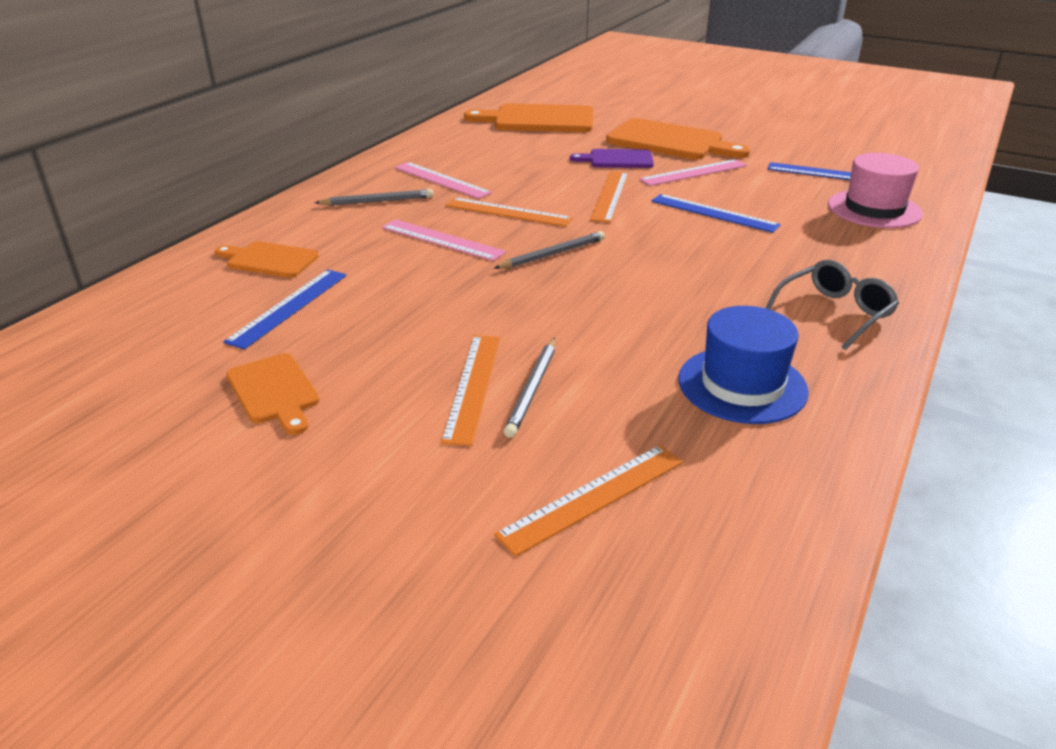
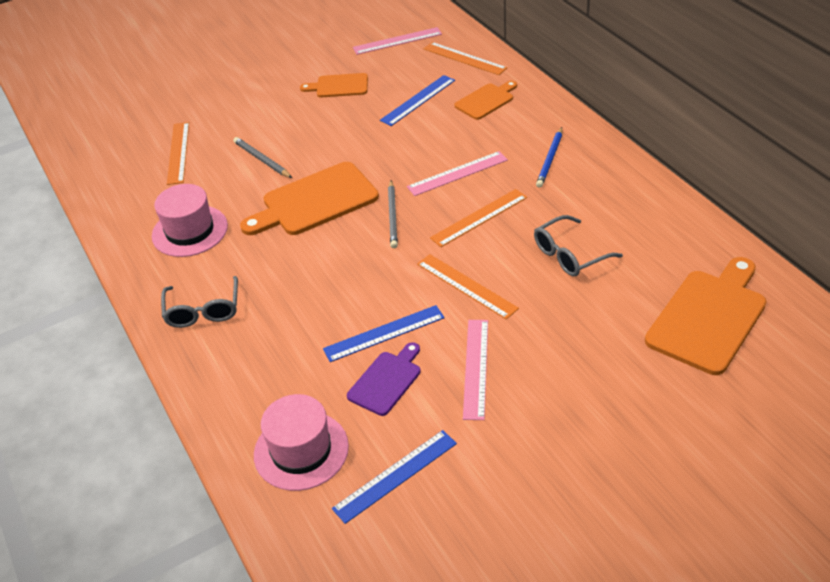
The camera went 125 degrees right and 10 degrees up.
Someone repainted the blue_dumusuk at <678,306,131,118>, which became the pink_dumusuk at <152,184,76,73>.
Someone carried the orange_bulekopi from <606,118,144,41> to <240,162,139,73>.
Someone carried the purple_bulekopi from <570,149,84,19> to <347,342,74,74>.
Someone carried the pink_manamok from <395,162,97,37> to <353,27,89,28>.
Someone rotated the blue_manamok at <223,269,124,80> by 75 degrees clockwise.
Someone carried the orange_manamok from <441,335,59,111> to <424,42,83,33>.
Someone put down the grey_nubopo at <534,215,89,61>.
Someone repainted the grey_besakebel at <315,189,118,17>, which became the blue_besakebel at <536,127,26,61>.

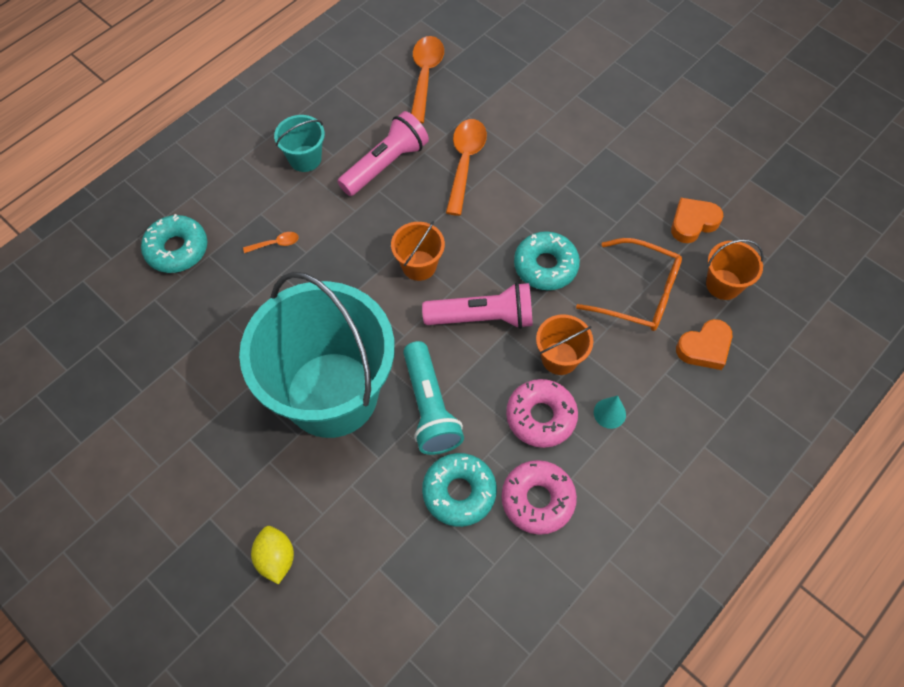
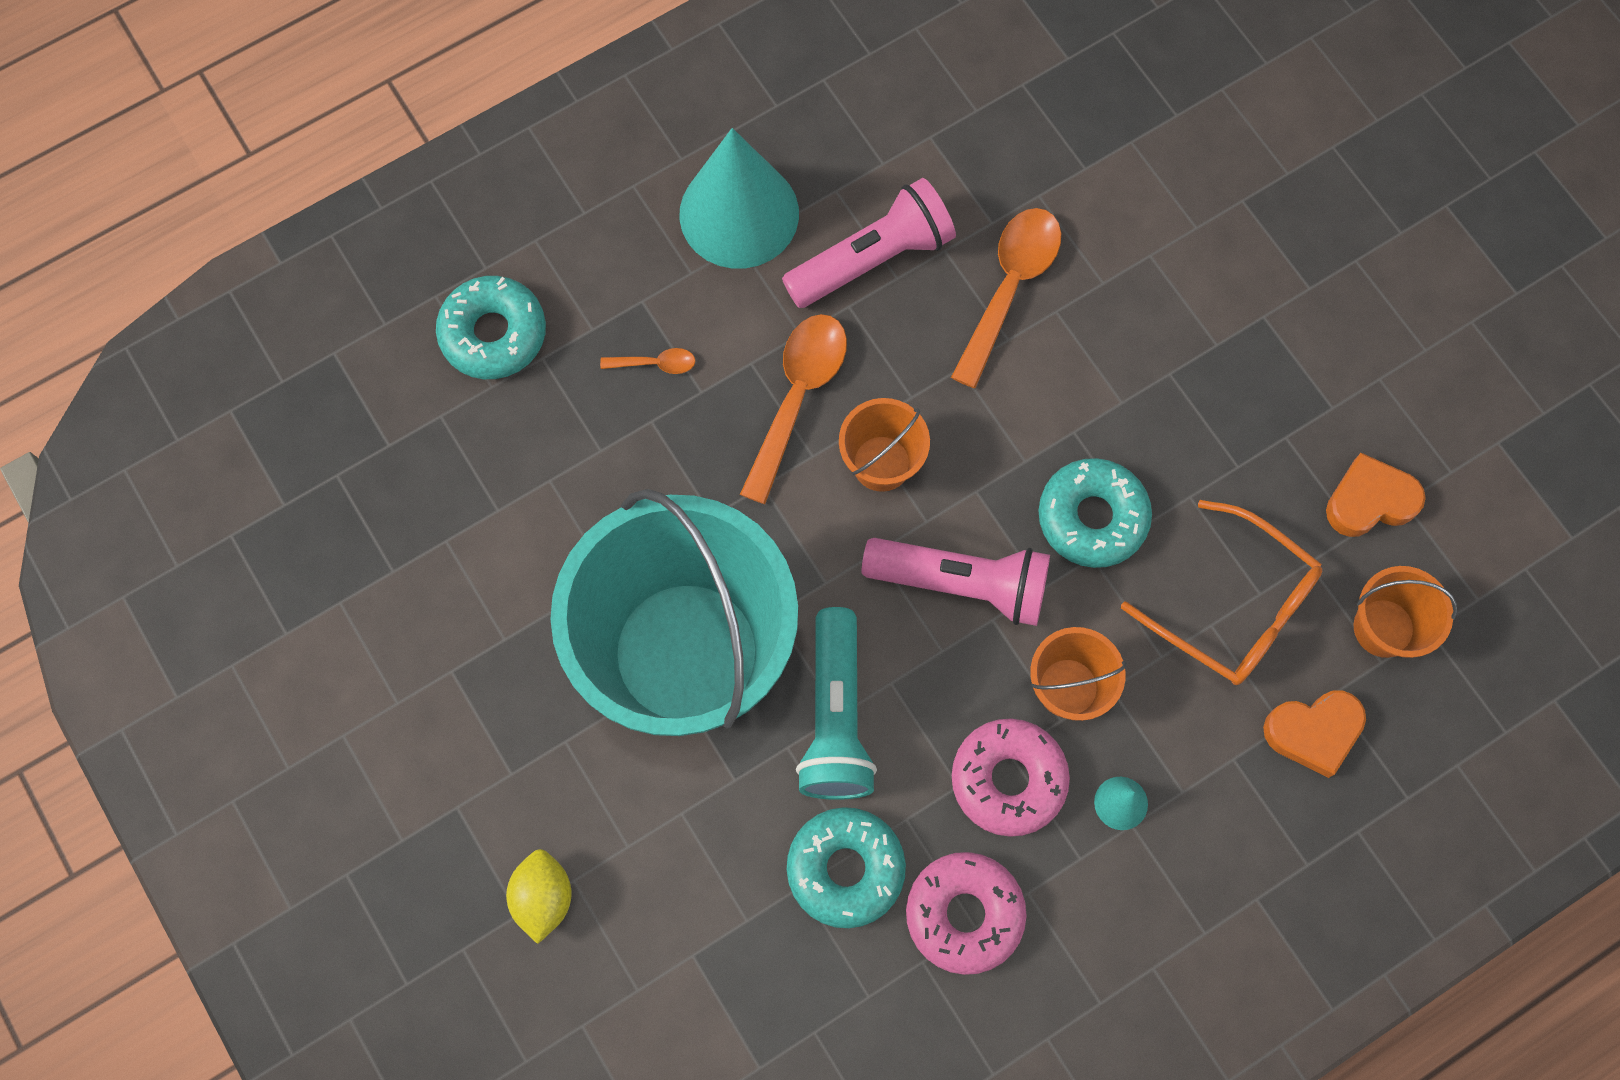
The camera went 15 degrees right and 10 degrees up.
Someone swapped the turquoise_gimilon at <274,115,51,57> for the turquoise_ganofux at <680,128,119,141>.
Someone carried the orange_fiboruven from <411,36,33,88> to <740,314,107,190>.

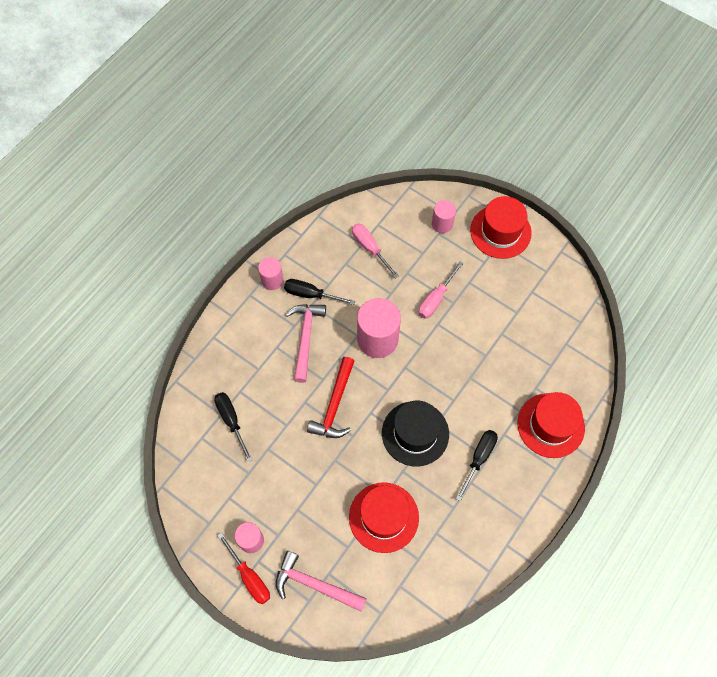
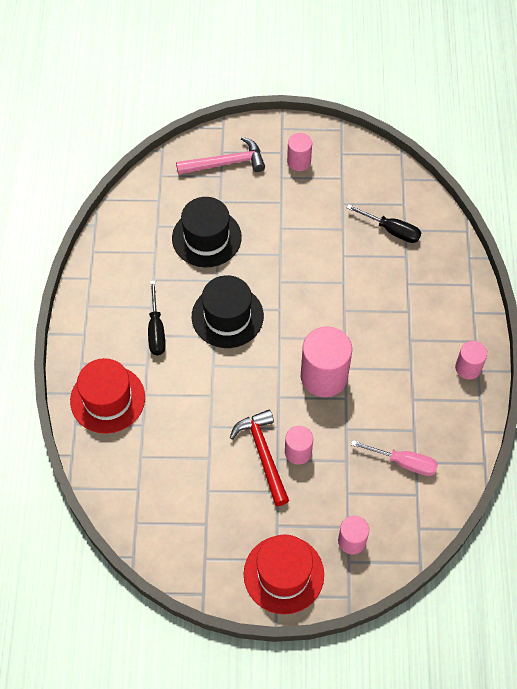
The camera went 145 degrees right and 5 degrees down.
Someone repainted the red_dumusuk at <349,482,70,71>, which became the black_dumusuk at <172,197,70,70>.
Someone carried the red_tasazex from <307,357,47,81> to <230,409,59,97>.
Someone swapped the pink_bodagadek at <419,261,45,58> for the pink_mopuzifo at <285,426,28,39>.
Someone took away the red_bodagadek at <217,532,53,72>.
Someone took away the black_bodagadek at <284,279,71,26>.
Someone took away the pink_tasazex at <285,304,41,79>.

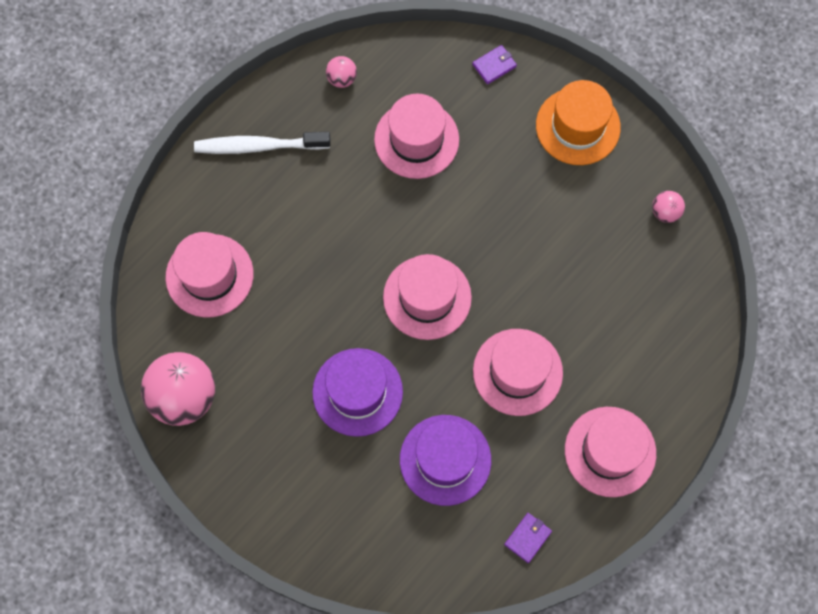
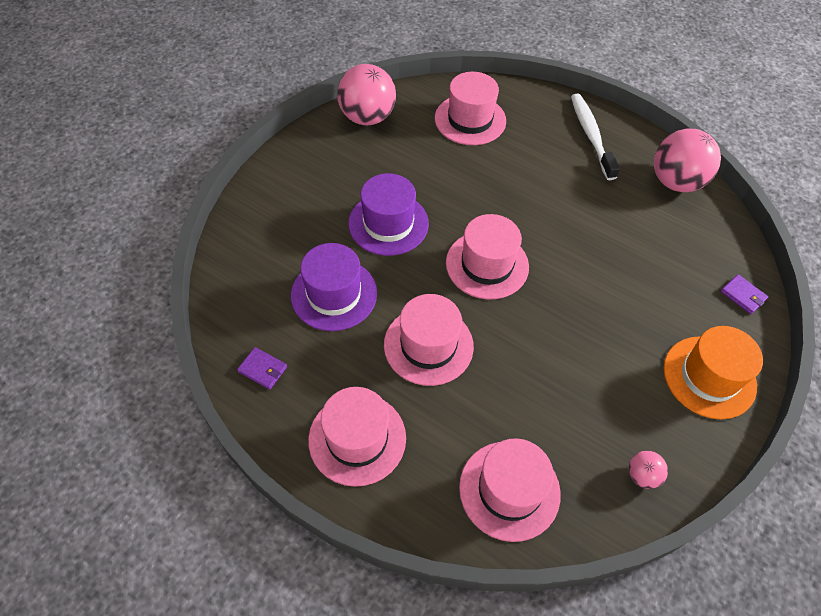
The camera went 80 degrees right and 15 degrees down.
Someone carried the pink_dumusuk from <374,93,85,86> to <459,438,102,104>.
Someone scaled the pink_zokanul at <326,56,31,32> by 2.14.

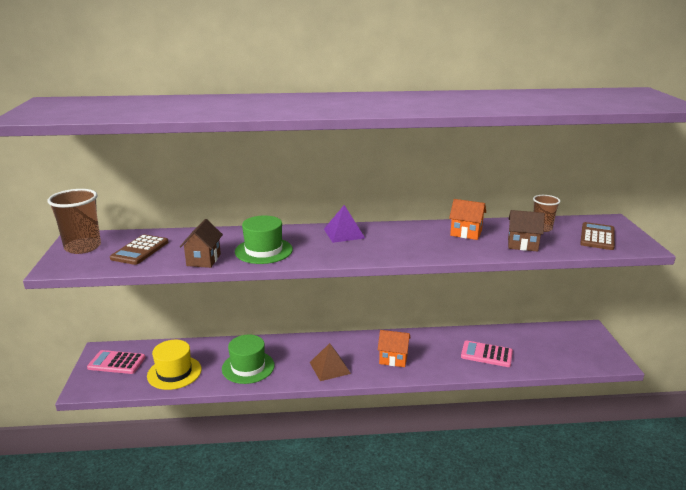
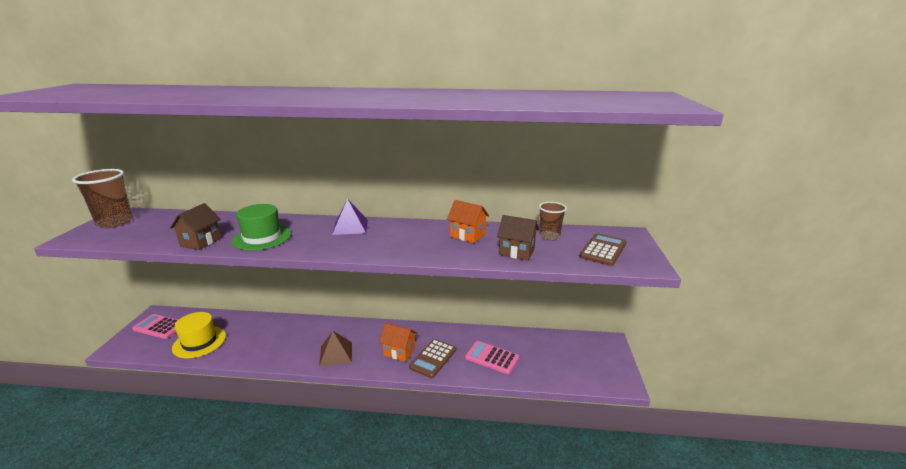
The camera went 10 degrees right and 0 degrees up.
Someone carried the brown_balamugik from <110,234,58,31> to <409,339,47,39>.
Someone took away the green_dumusuk at <222,335,53,49>.

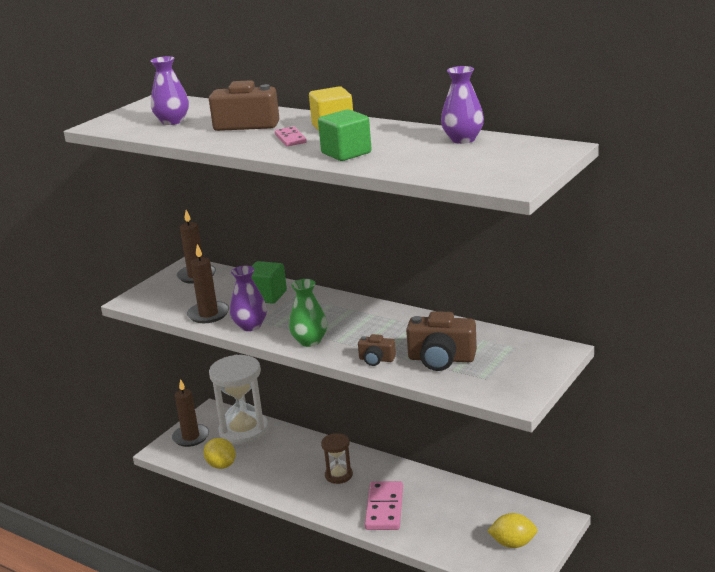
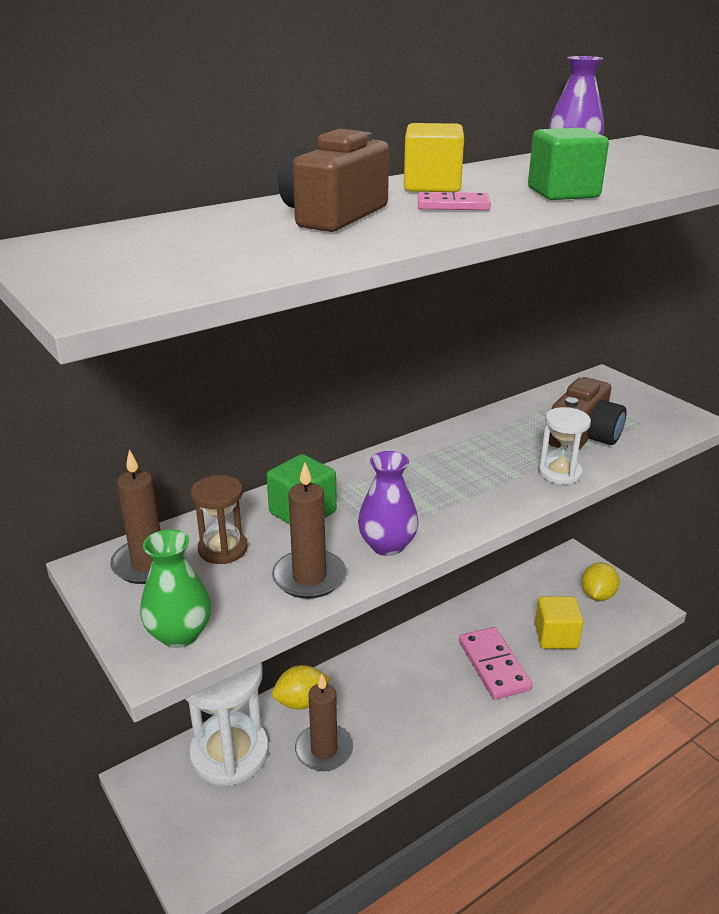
The camera went 70 degrees left and 5 degrees up.
Someone carried the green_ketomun from <289,279,38,68> to <140,529,71,119>.
Someone carried the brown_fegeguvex from <321,433,32,51> to <191,475,57,89>.
Someone carried the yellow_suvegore from <203,438,33,31> to <272,665,59,45>.
Someone carried the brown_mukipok from <172,379,37,68> to <295,673,58,98>.
Someone rotated the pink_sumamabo at <365,481,38,49> by 45 degrees clockwise.
Someone put down the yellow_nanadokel at <535,596,49,53>.
Someone swapped the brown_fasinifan at <358,334,38,32> for the white_fegeguvex at <538,407,53,77>.
Someone took away the purple_ketomun at <151,56,38,69>.

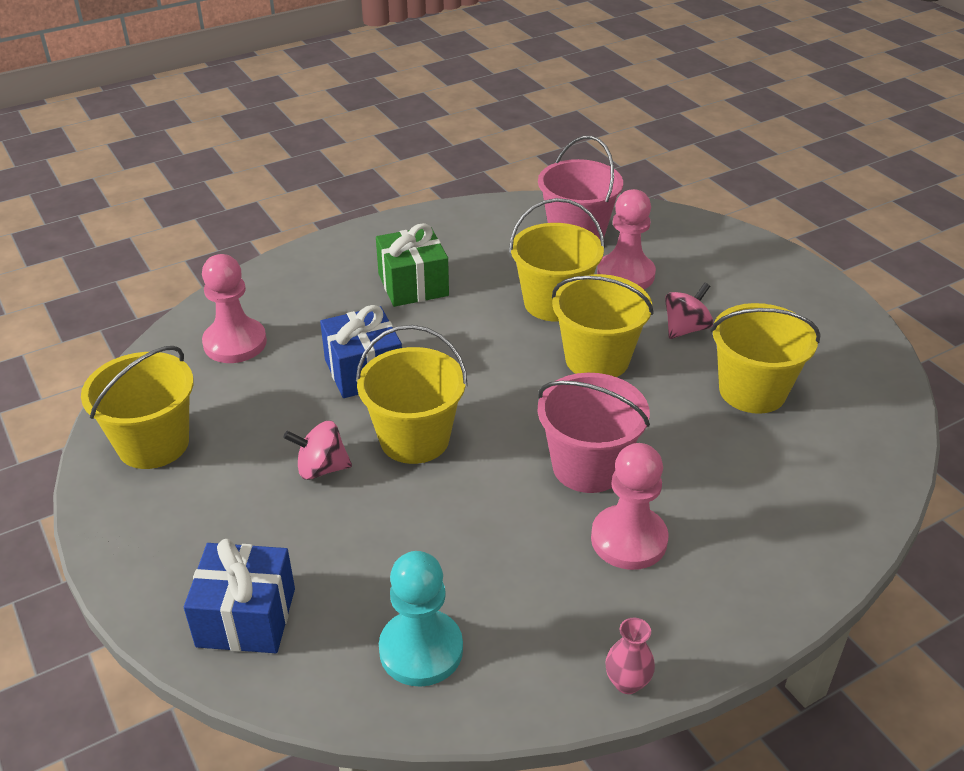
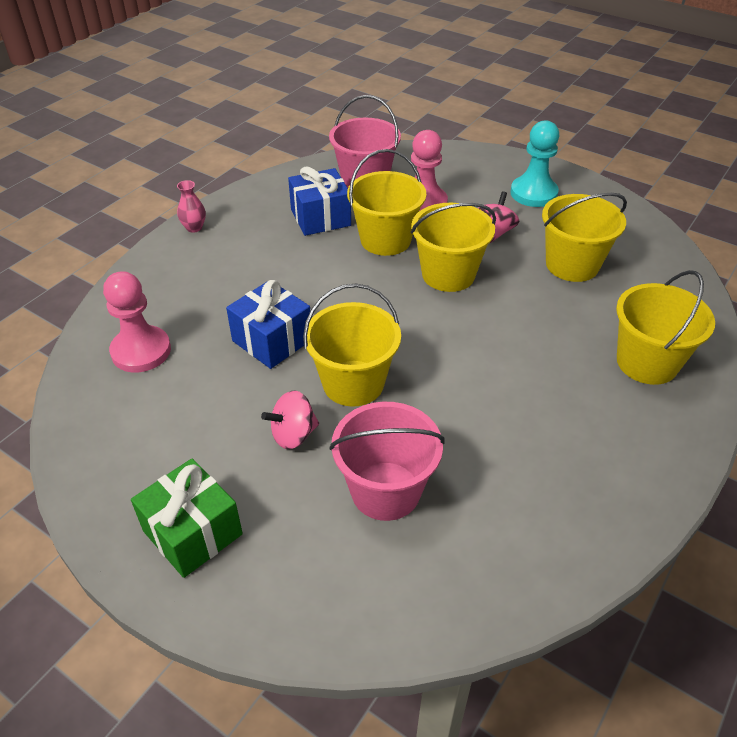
The camera went 25 degrees left and 5 degrees up.
Someone carried the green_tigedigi from <376,223,73,84> to <131,458,112,120>.
Someone carried the pink_ketomun from <605,618,50,76> to <177,180,29,53>.
Someone carried the blue_tigedigi from <184,539,111,114> to <288,166,63,70>.
Someone carried the pink_gimilon from <538,373,112,120> to <329,402,116,119>.
Someone carried the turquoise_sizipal from <379,551,84,136> to <511,120,48,87>.
Someone carried the yellow_gimilon from <81,346,113,123> to <616,270,99,115>.
Someone took away the pink_sizipal at <591,443,78,127>.

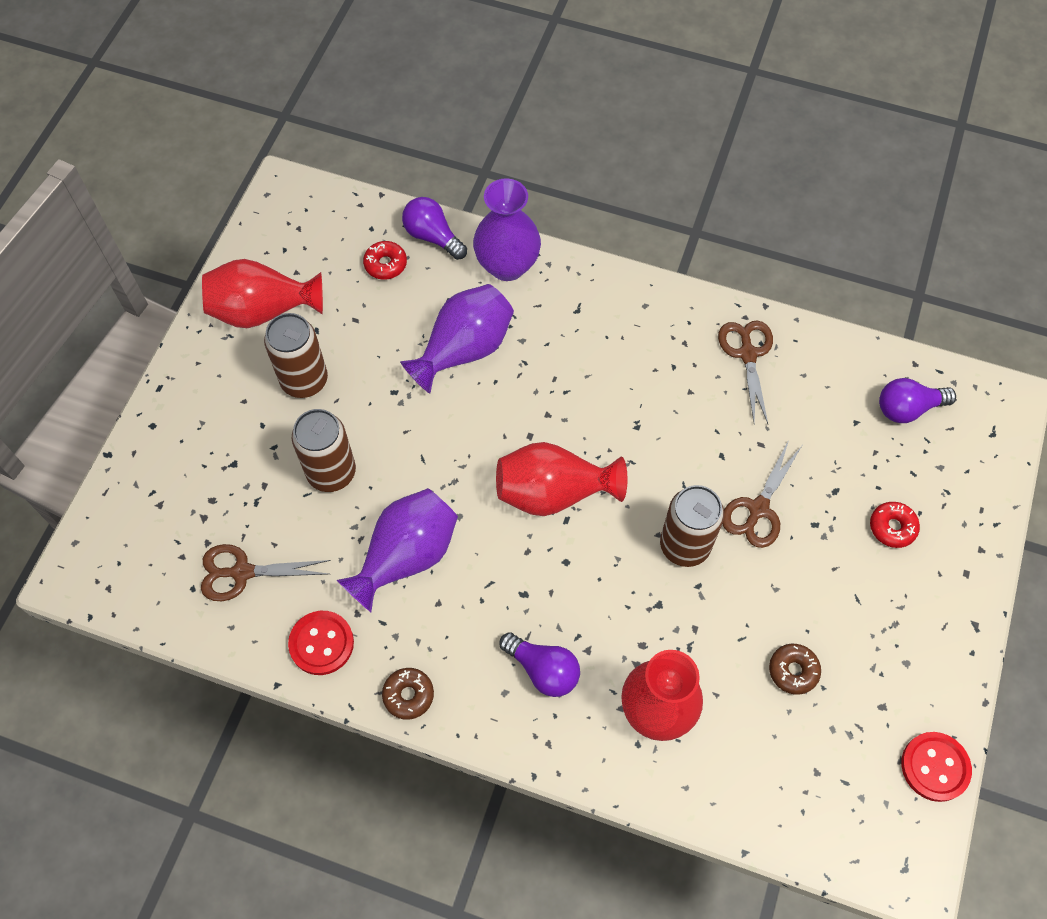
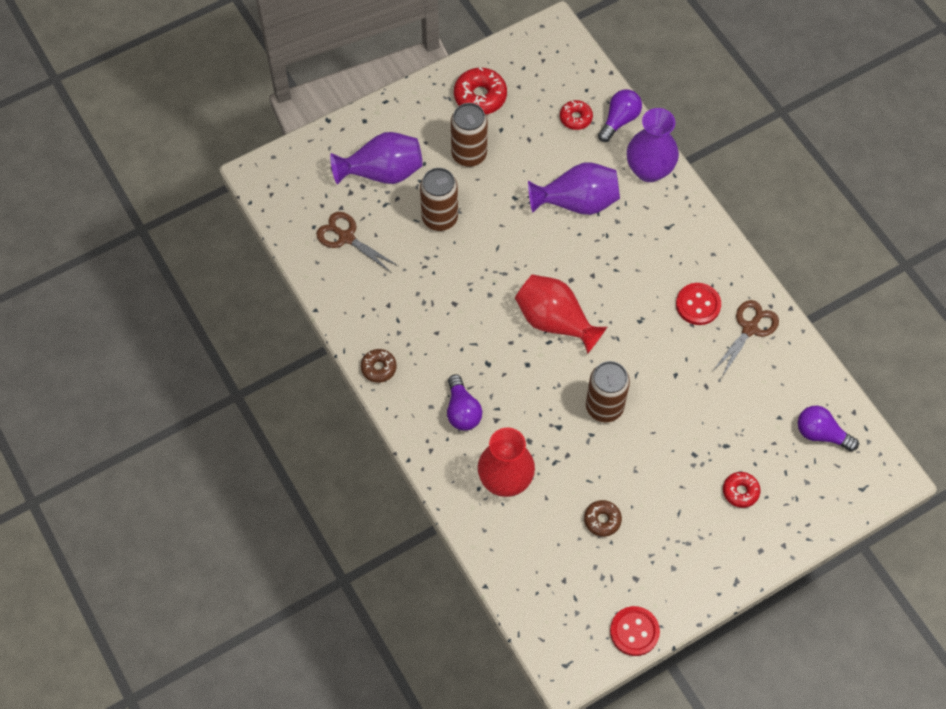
The camera went 40 degrees right and 0 degrees up.
Someone carried the purple_ketomun from <337,488,121,124> to <330,132,93,53>.
Someone swapped the red_ketomun at <202,259,121,69> for the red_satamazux at <454,67,53,47>.
Someone rotated the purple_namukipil at <402,197,65,63> by 45 degrees clockwise.
Someone carried the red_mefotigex from <288,611,66,64> to <676,283,45,42>.
Someone took away the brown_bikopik at <723,440,79,108>.

